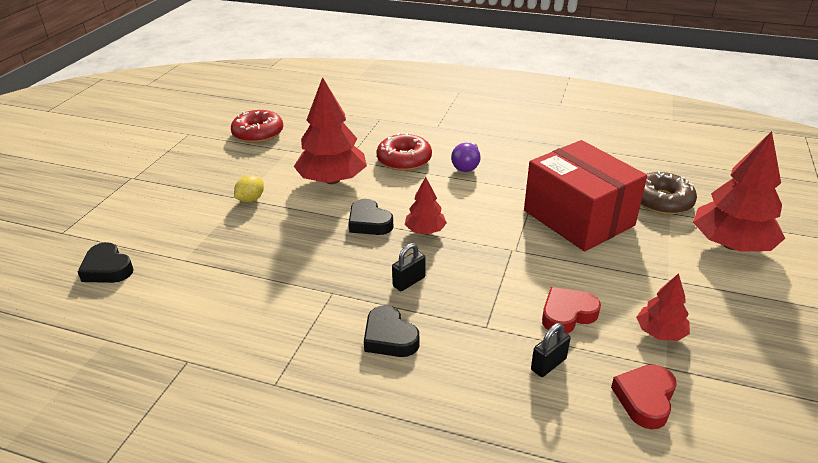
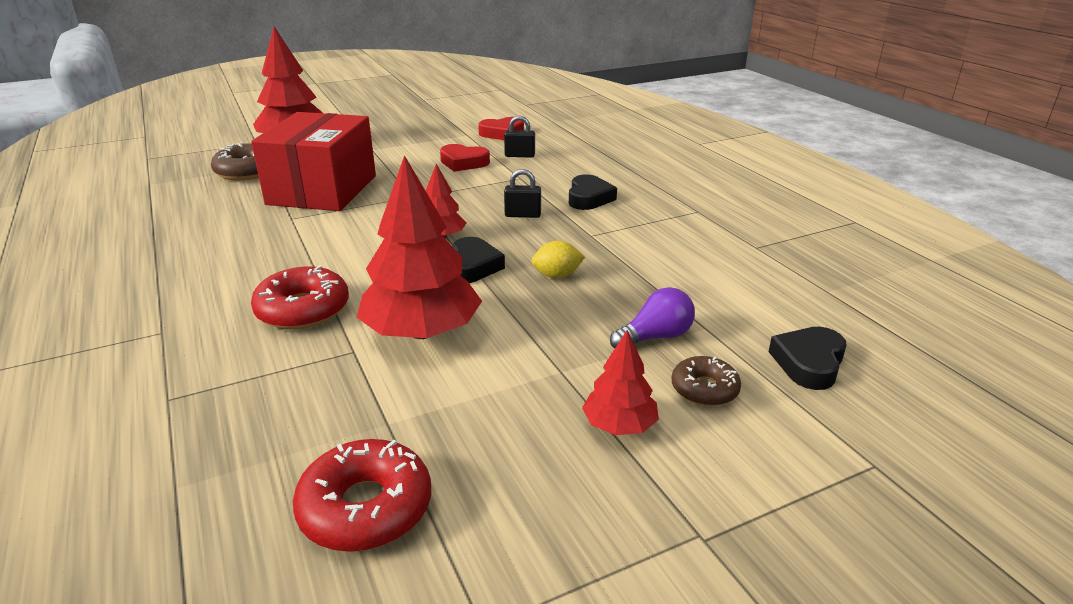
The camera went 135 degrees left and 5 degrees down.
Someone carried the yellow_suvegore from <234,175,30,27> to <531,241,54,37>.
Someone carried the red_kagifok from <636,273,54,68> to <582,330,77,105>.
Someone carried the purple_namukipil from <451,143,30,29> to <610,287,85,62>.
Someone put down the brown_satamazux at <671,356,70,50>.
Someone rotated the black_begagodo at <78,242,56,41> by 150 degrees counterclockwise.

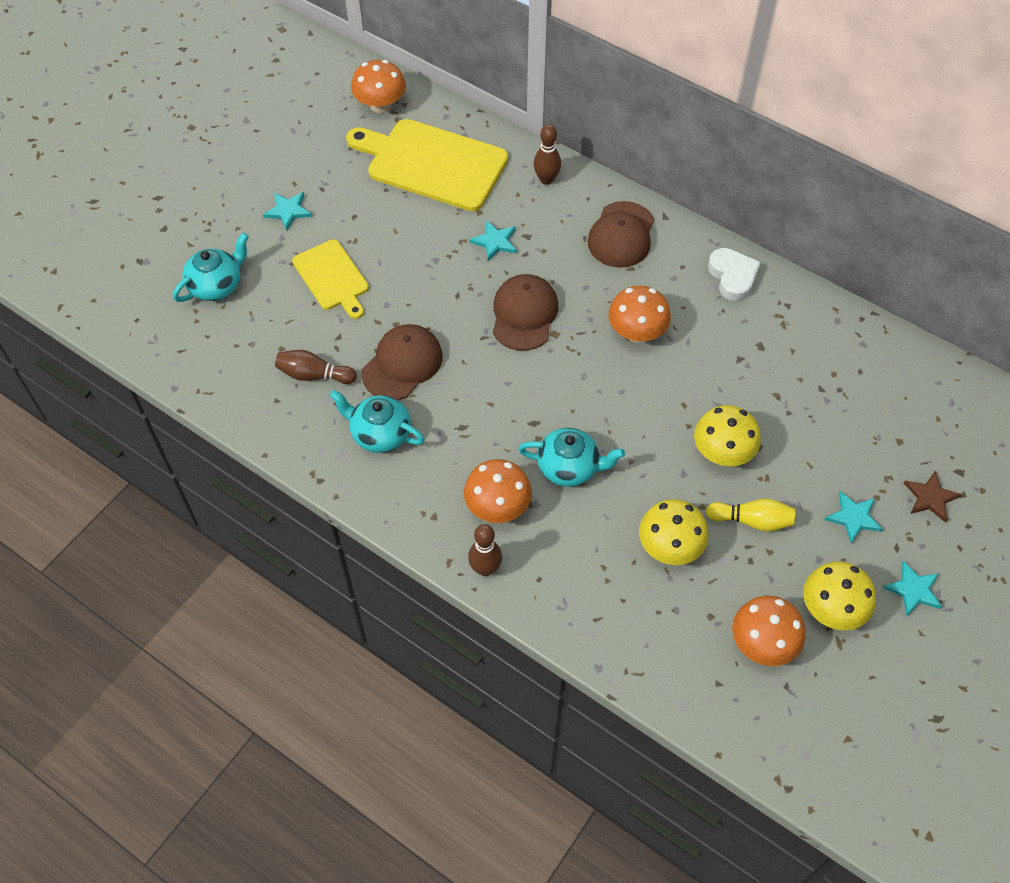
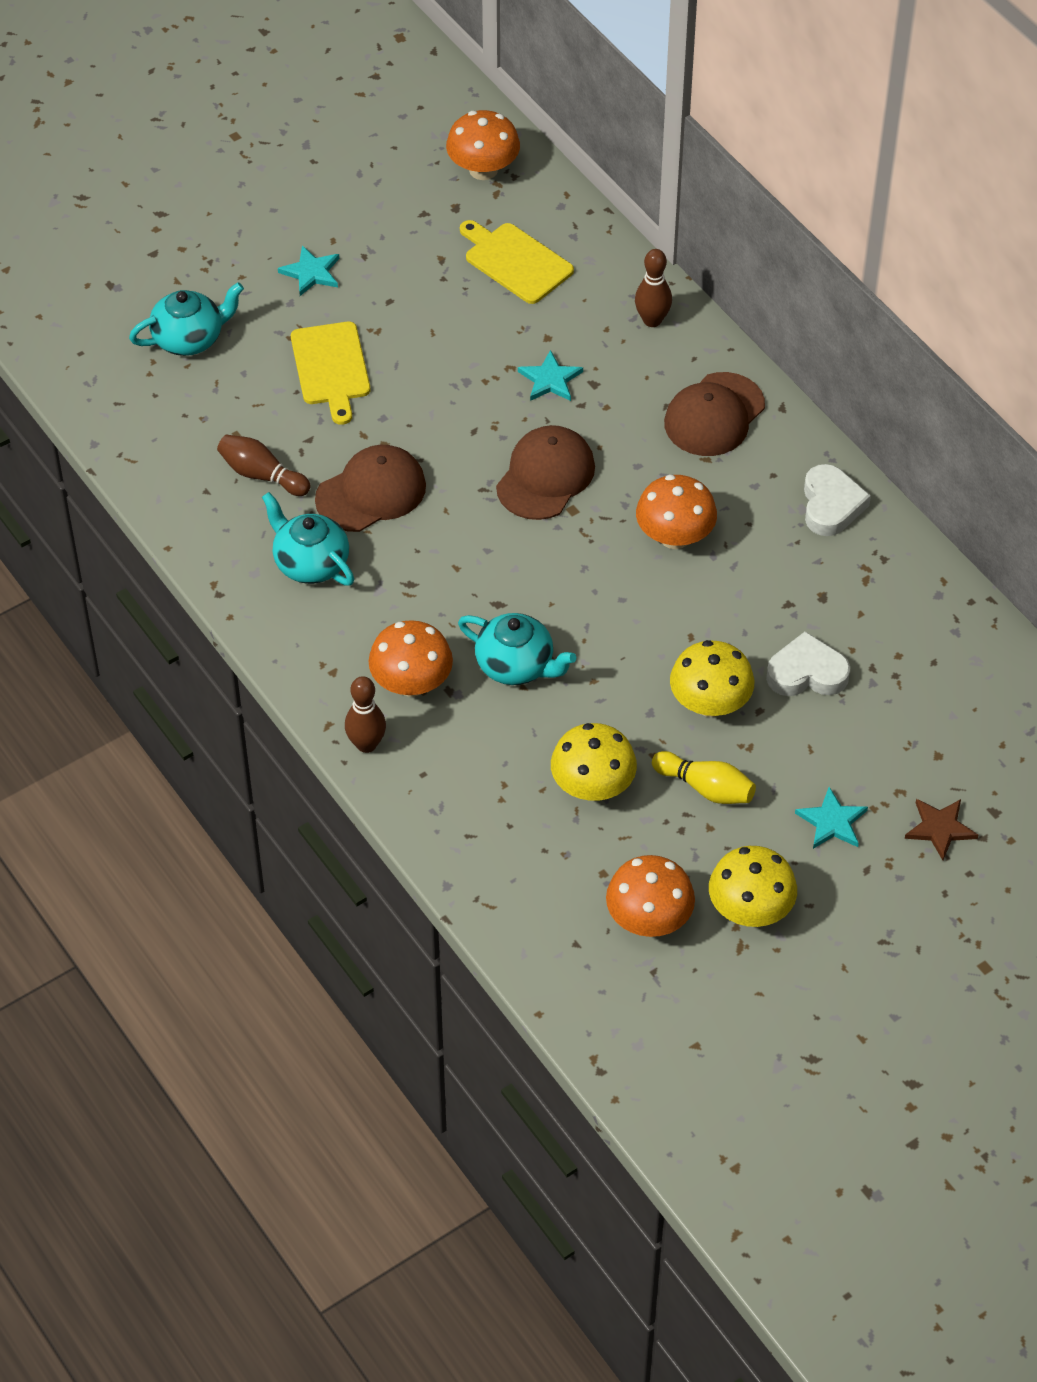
The camera went 20 degrees right and 5 degrees down.
Someone scaled the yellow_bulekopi at <346,119,162,92> by 0.58.
Someone put down the white_begagodo at <766,631,84,65>.
Someone took away the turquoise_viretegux at <883,560,60,56>.

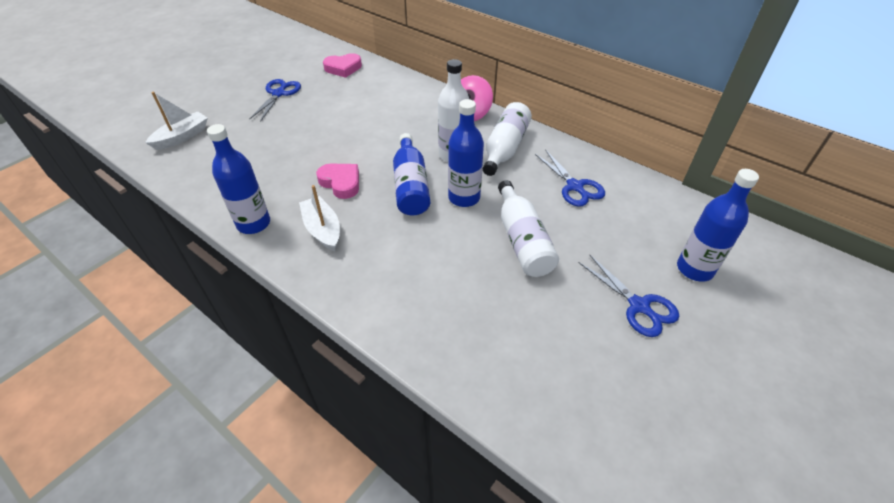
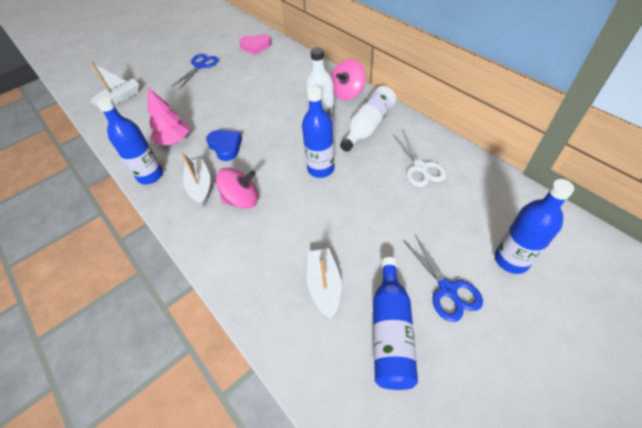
The camera went 15 degrees right and 5 degrees up.
Someone put down the pink_kagifok at <148,88,41,57>.
Someone repainted the pink_begagodo at <316,164,43,35>, which became the blue_begagodo at <206,130,36,31>.
Someone put down the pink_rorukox at <216,168,42,41>.
Someone put down the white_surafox at <307,248,34,71>.
Someone carried the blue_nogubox from <393,133,37,83> to <373,257,45,133>.
Someone repainted the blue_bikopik at <535,149,70,58>, which became the white_bikopik at <393,131,53,56>.
Someone took away the white_nogubox at <498,180,61,97>.

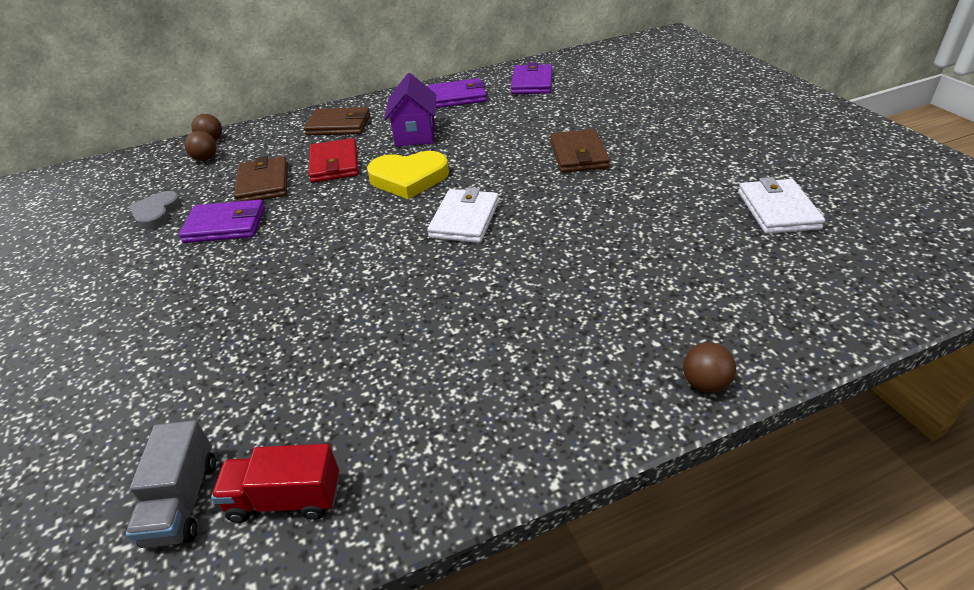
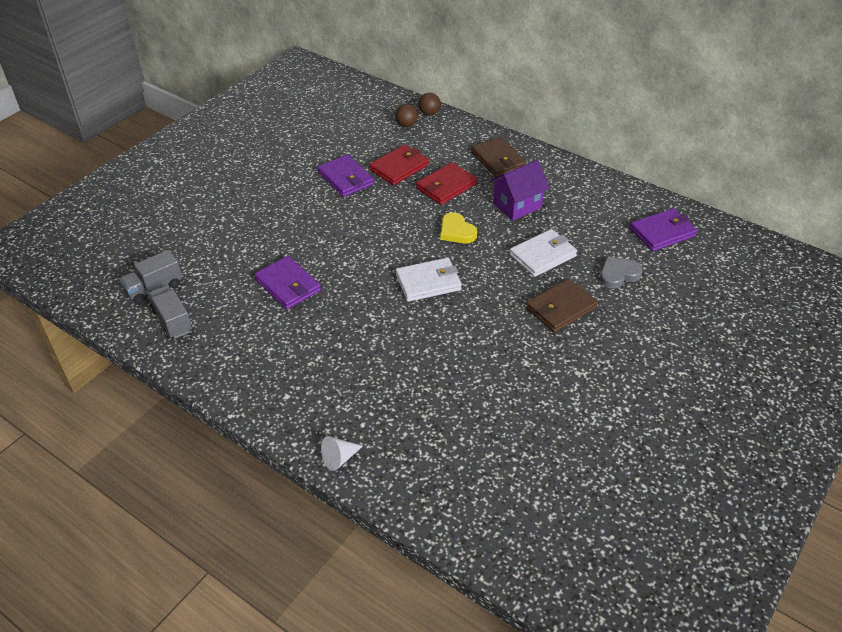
The camera went 55 degrees right and 5 degrees up.
Someone repainted the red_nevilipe at <211,444,128,79>, which became the grey_nevilipe at <148,285,45,54>.
Someone carried the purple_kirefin from <428,78,59,30> to <254,256,67,53>.
Someone swapped the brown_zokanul at <683,342,53,51> for the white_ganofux at <321,436,42,35>.
Someone repainted the brown_kirefin at <234,156,54,46>, which became the red_kirefin at <369,144,60,41>.
Someone scaled the yellow_begagodo at <367,151,82,48> by 0.66.
Someone carried the white_kirefin from <738,177,87,57> to <509,229,68,48>.
Someone carried the grey_begagodo from <129,191,53,39> to <600,256,43,33>.

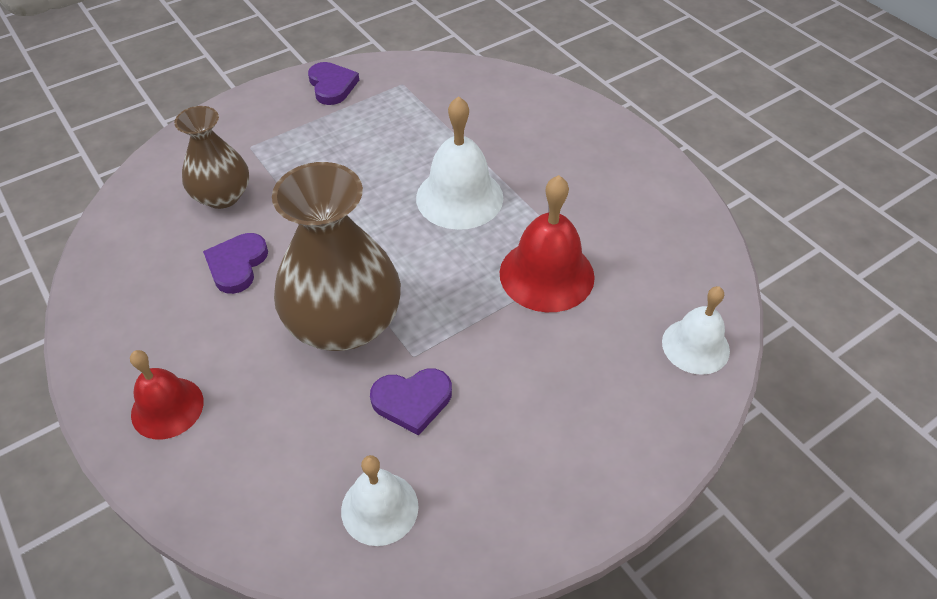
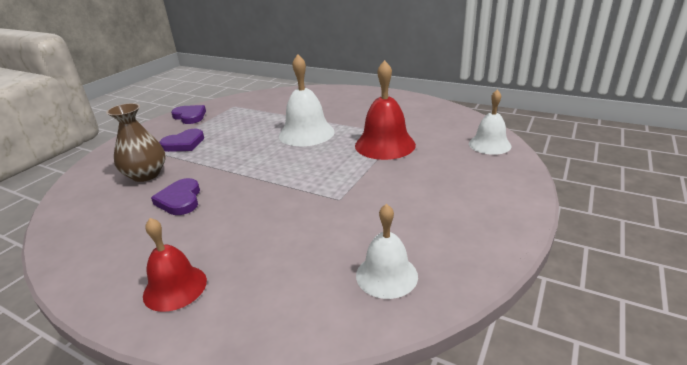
The camera went 25 degrees left and 20 degrees down.
Someone carried the purple_begagodo from <370,368,82,68> to <159,129,45,23>.
Someone took away the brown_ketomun at <272,162,129,189>.

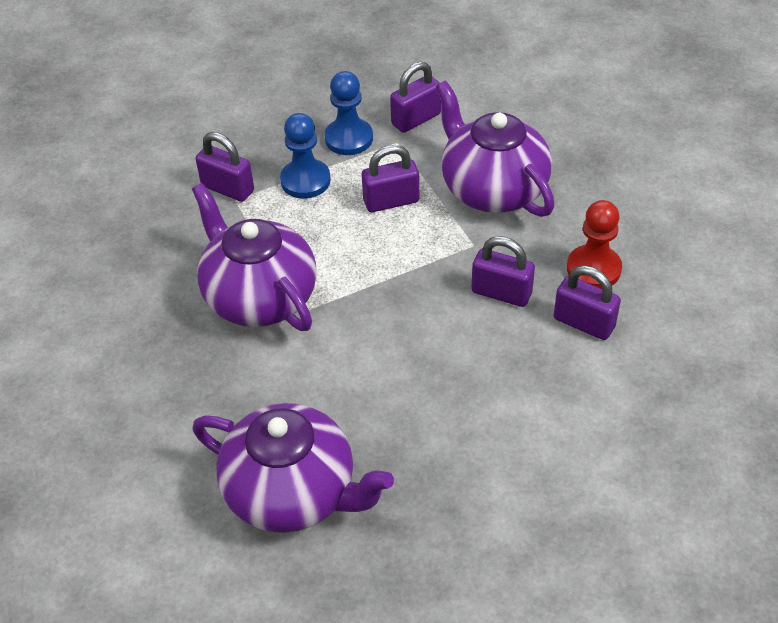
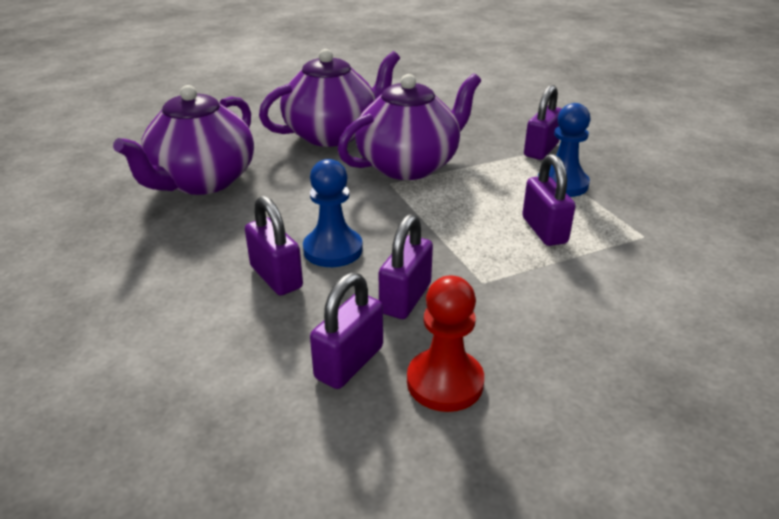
The camera went 90 degrees right and 15 degrees down.
Someone carried the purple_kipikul from <390,62,51,71> to <245,196,58,99>.
Someone carried the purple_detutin from <436,81,119,136> to <259,49,141,98>.
Someone carried the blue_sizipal from <324,71,49,84> to <303,159,60,108>.

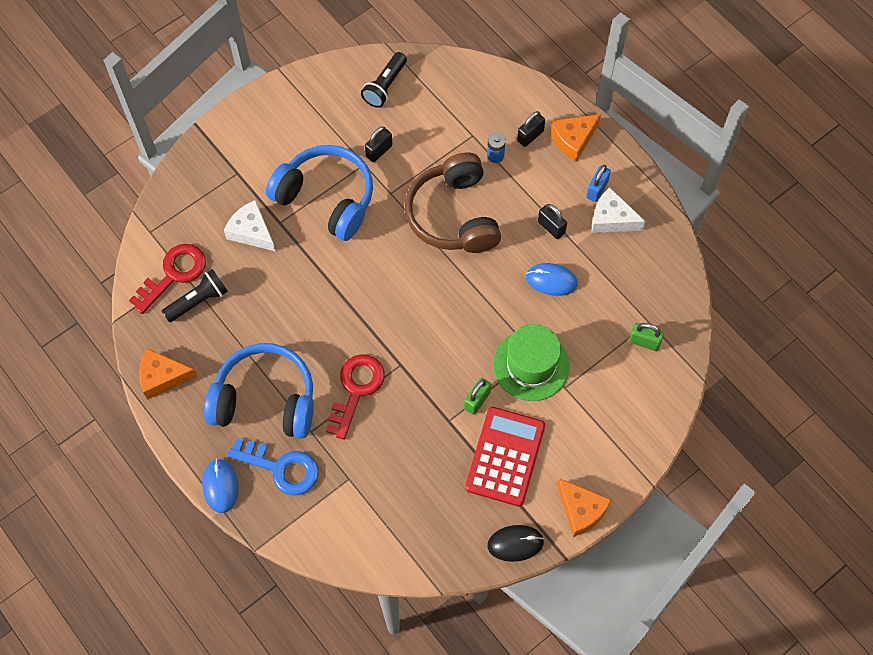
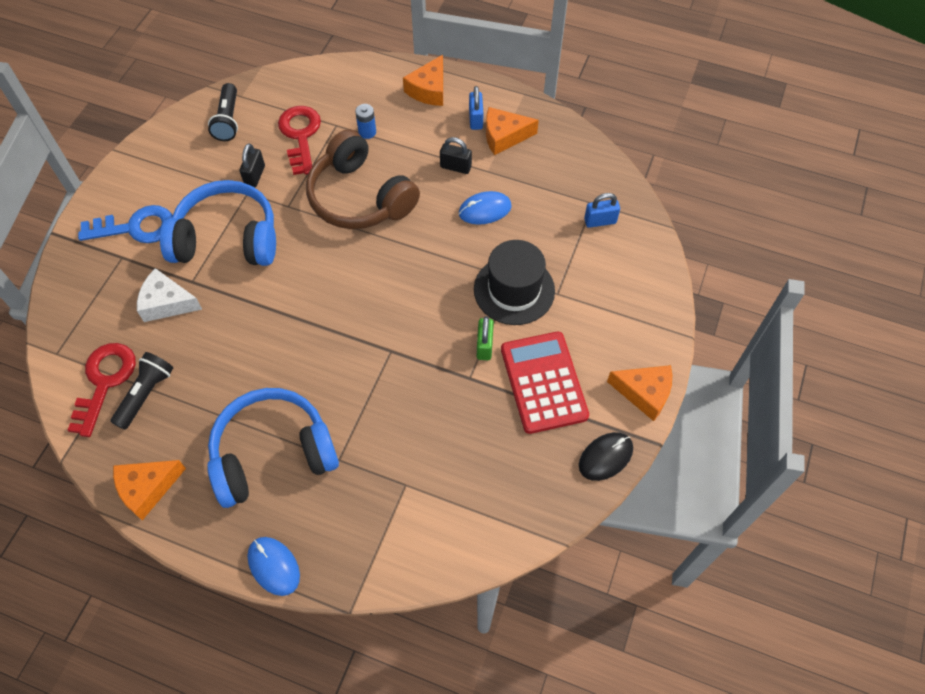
The camera went 30 degrees left and 5 degrees down.
Someone carried the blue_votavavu from <227,438,92,58> to <78,205,95,38>.
Someone carried the red_votavavu from <326,354,59,86> to <278,106,43,69>.
Someone repainted the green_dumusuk at <493,324,77,77>, which became the black_dumusuk at <474,240,81,85>.
Someone repainted the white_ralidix at <592,187,54,46>, which became the orange_ralidix at <486,107,53,48>.
Someone repainted the green_kipikul at <629,323,35,28>, which became the blue_kipikul at <584,193,36,35>.
Someone took away the black_kipikul at <517,111,28,36>.

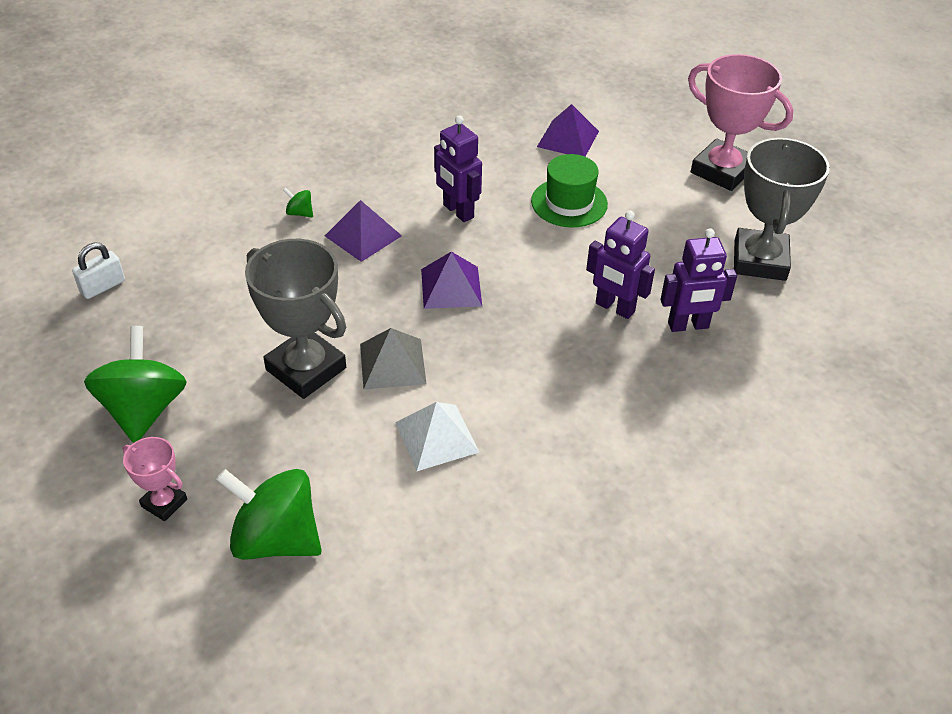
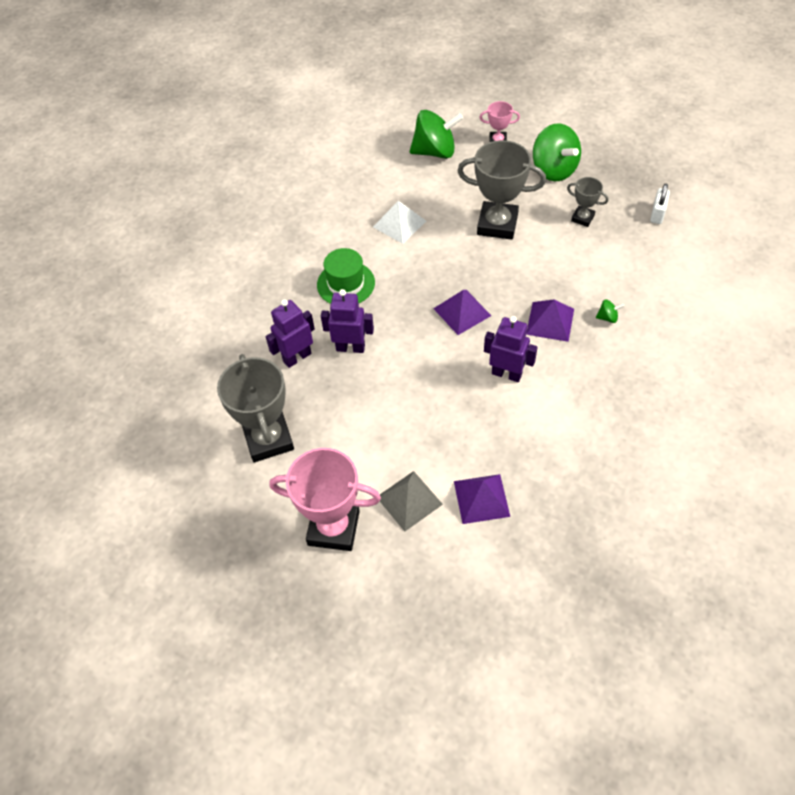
The camera went 155 degrees right and 10 degrees up.
Someone carried the green_dumusuk from <531,154,77,73> to <317,248,58,56>.
Someone carried the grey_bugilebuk from <360,328,66,62> to <380,471,63,60>.
Someone put down the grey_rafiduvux at <567,177,41,50>.

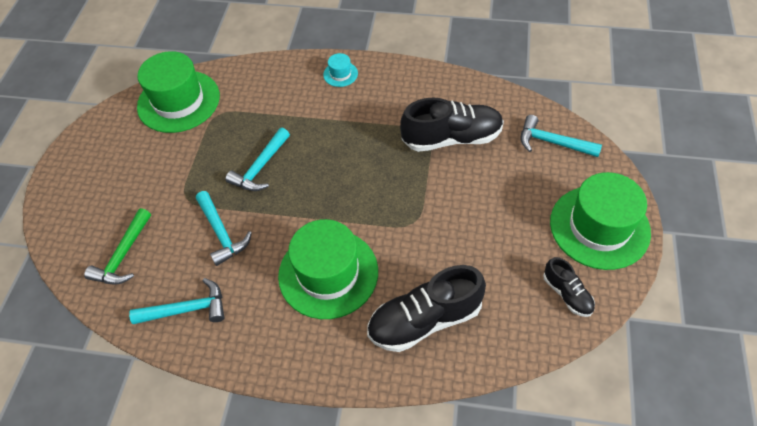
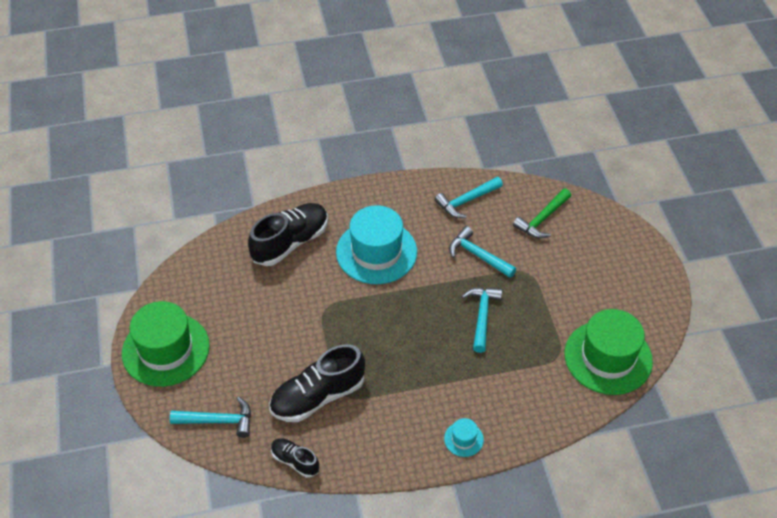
The camera went 155 degrees right and 5 degrees down.
Someone carried the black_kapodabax from <543,257,52,60> to <271,438,48,40>.
Someone repainted the green_dumusuk at <278,219,100,100>, which became the turquoise_dumusuk at <336,205,81,79>.
Someone rotated the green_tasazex at <84,208,67,77> by 135 degrees counterclockwise.

